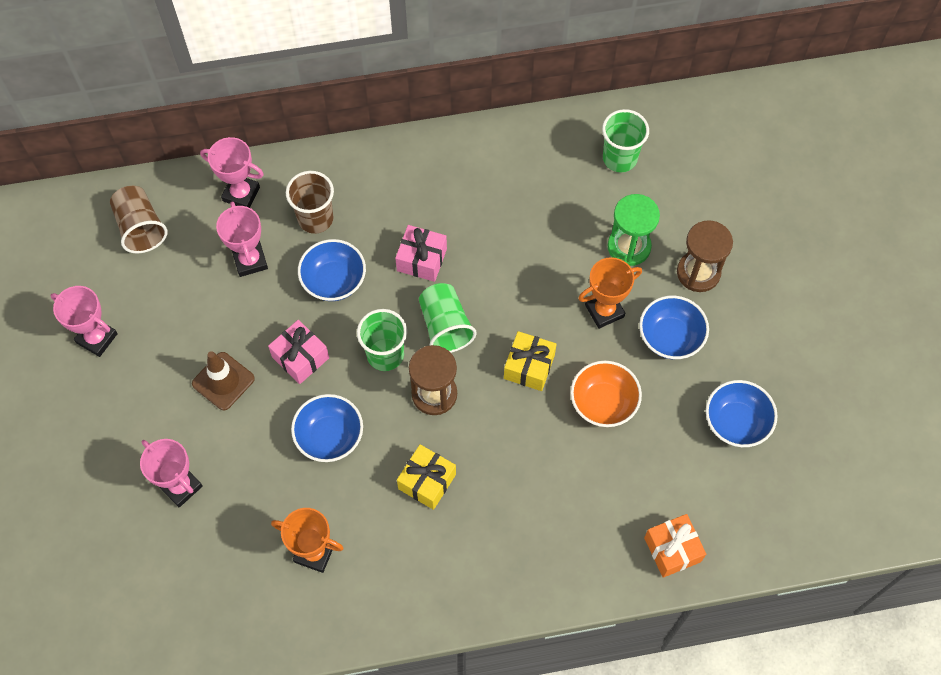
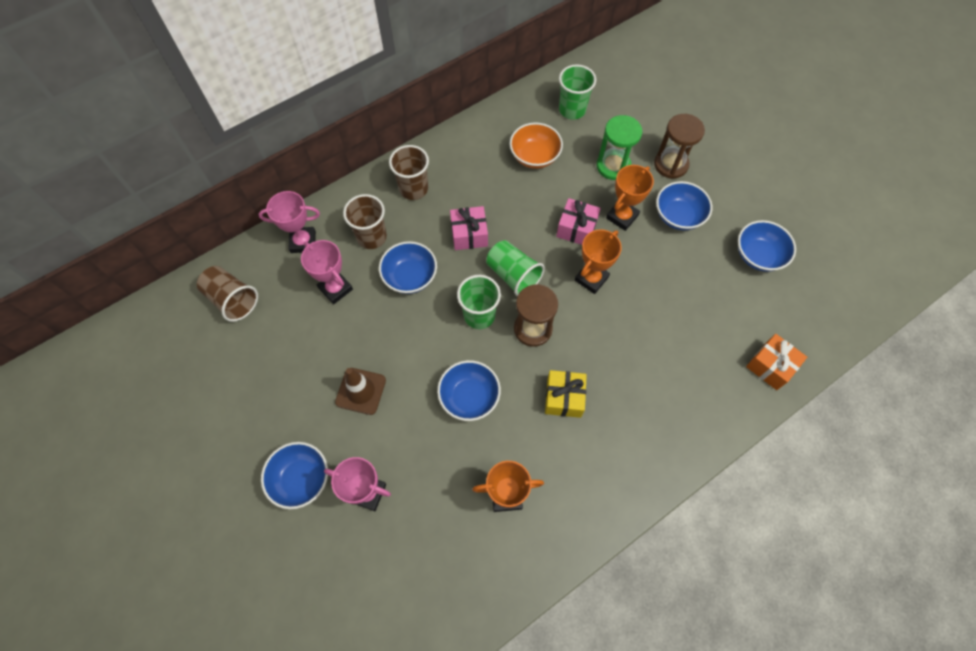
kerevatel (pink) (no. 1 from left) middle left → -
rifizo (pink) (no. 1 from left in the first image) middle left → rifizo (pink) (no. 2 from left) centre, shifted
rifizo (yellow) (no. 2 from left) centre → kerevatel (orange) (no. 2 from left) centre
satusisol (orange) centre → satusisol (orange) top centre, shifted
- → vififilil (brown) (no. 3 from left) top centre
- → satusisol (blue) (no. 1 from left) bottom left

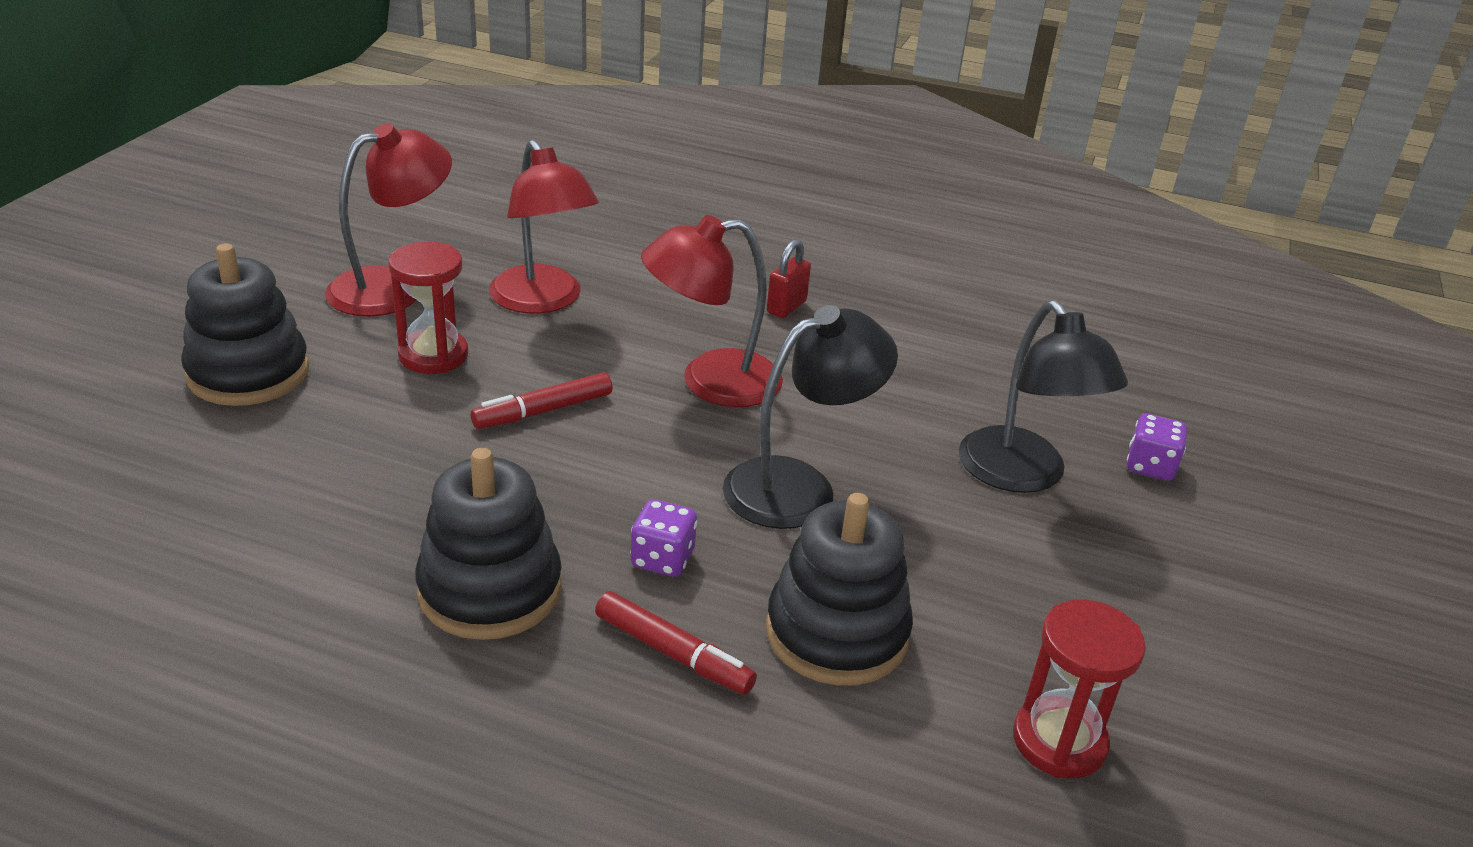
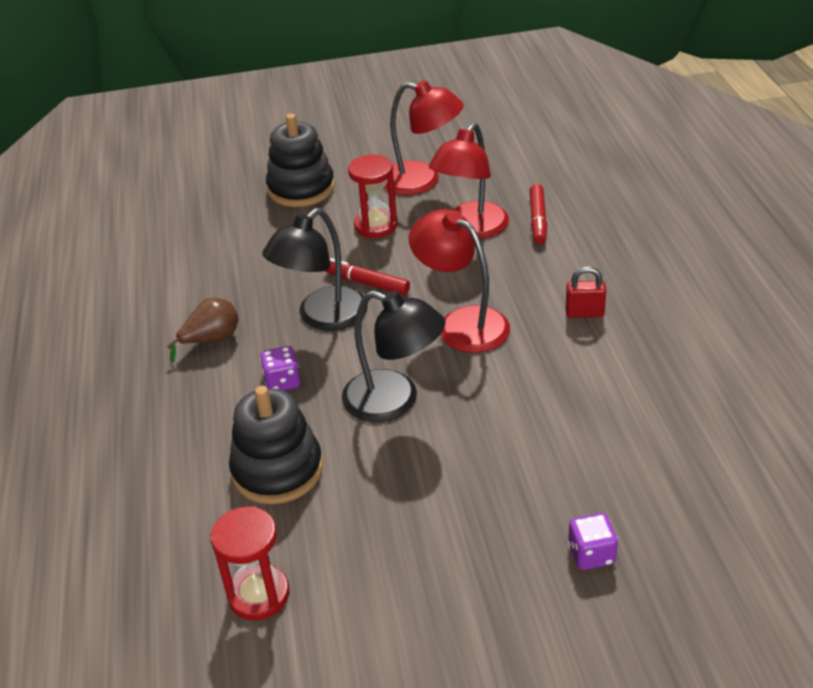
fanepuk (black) (no. 2 from left in the first image) middle right → fanepuk (black) (no. 1 from left) centre, shifted
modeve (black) (no. 2 from left) middle left → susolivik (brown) middle left
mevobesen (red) (no. 2 from left) bottom centre → mevobesen (red) (no. 2 from left) top centre, shifted

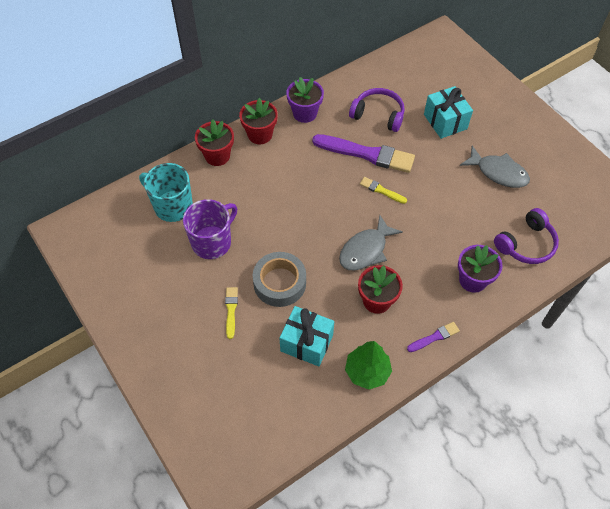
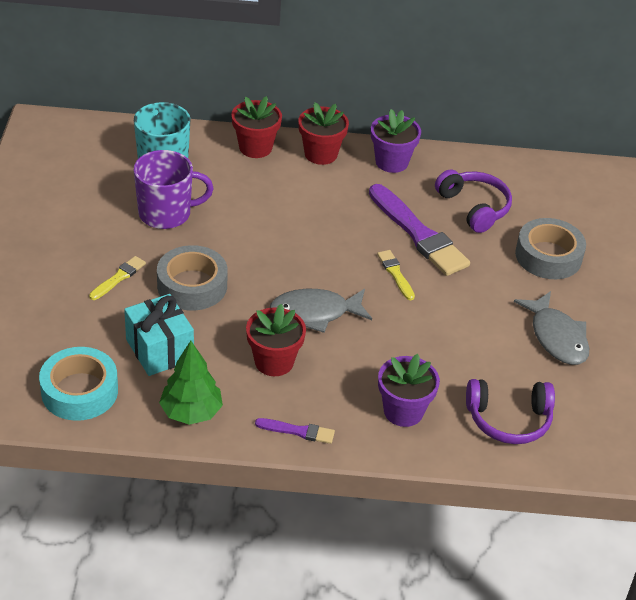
rifizo (turquoise) (no. 2 from left) top right → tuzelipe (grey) (no. 2 from left) middle right
- → tuzelipe (turquoise) middle left

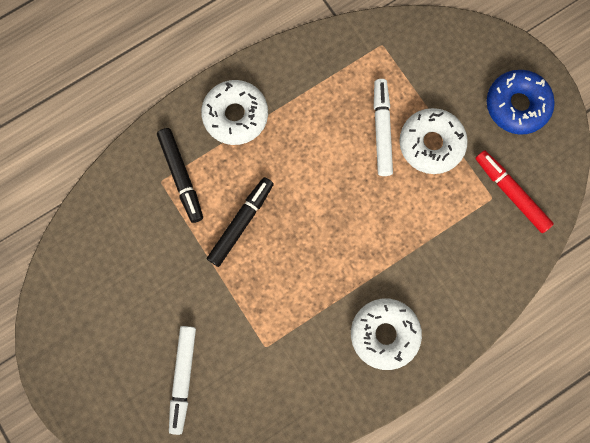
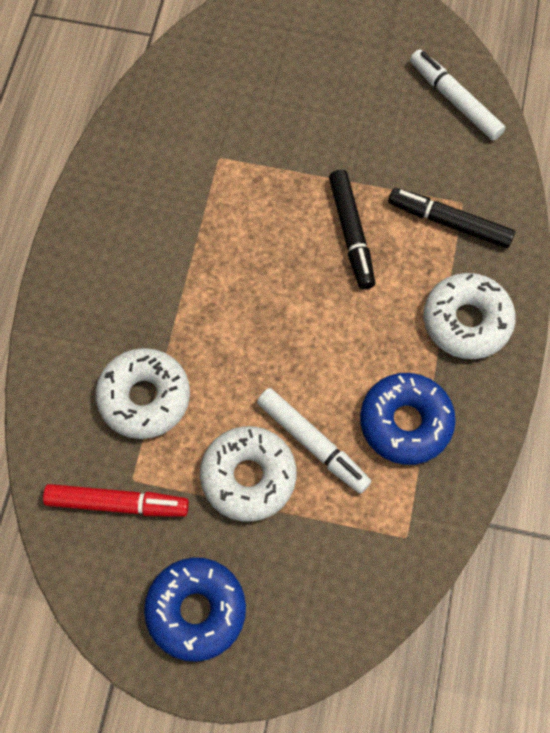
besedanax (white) (no. 2 from left in the first image) bottom centre → besedanax (white) (no. 1 from left) middle left, shifted
mevobesen (white) (no. 1 from left in the first image) bottom left → mevobesen (white) (no. 2 from left) top right, shifted
- → besedanax (blue) (no. 2 from left) middle right

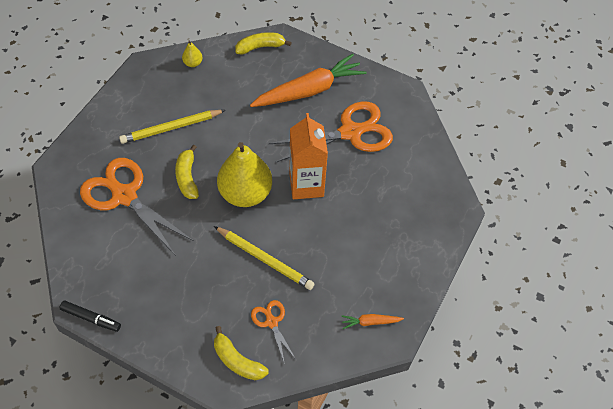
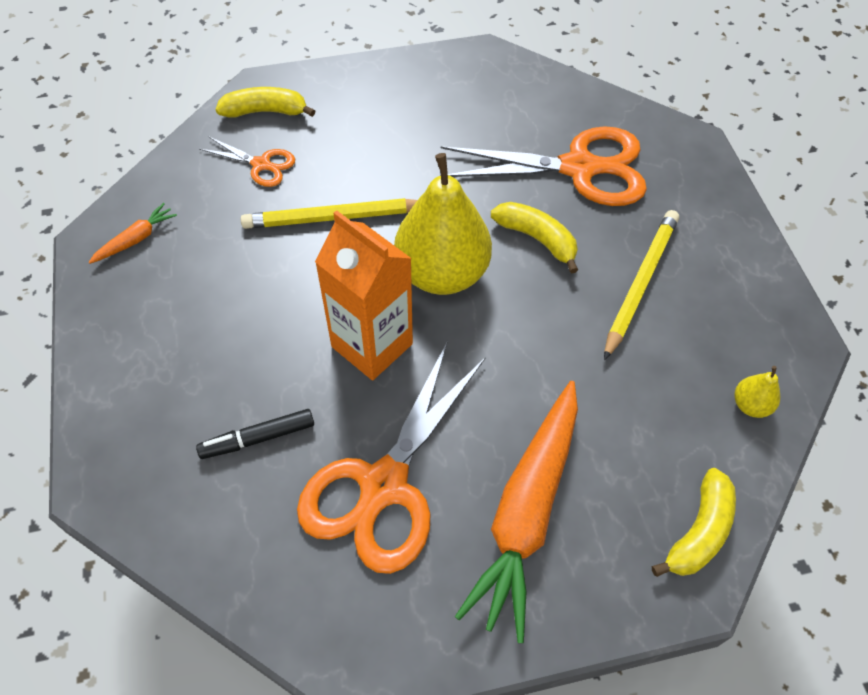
mevobesen (black) bottom left → mevobesen (black) middle left, shifted

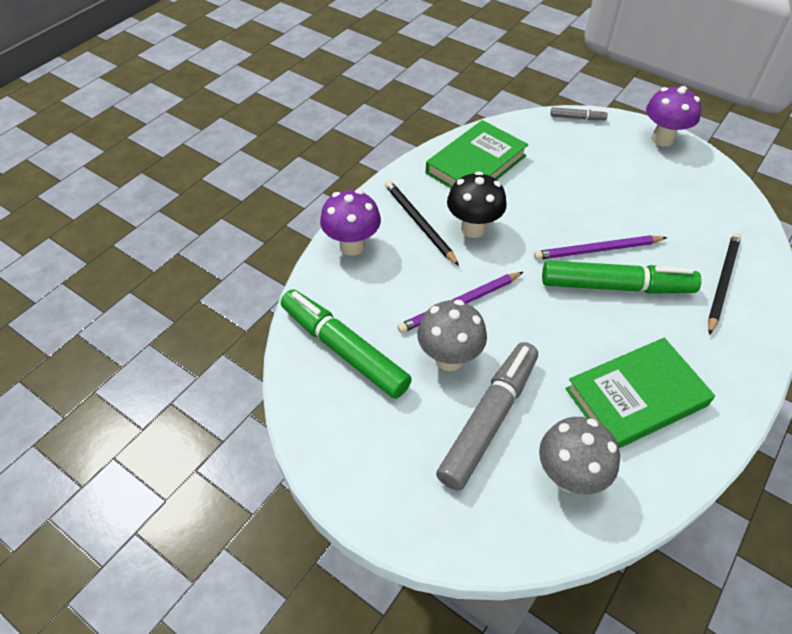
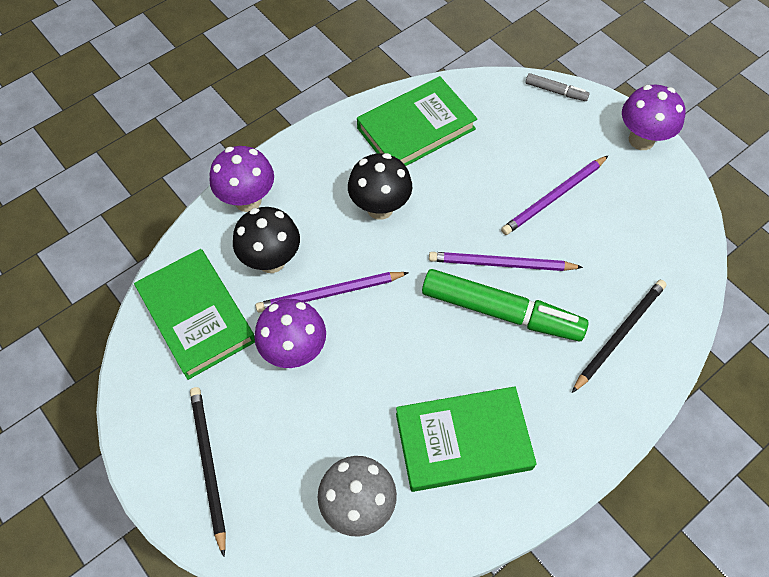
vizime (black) (no. 1 from left) centre → vizime (black) (no. 1 from left) bottom left, shifted
mevobesen (green) (no. 1 from left) centre → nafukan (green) (no. 1 from left) middle left
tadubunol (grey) (no. 1 from left) centre → tadubunol (purple) (no. 2 from left) centre
mevobesen (grey) (no. 1 from left) centre → -
- → vizime (purple) (no. 3 from left) middle right
- → tadubunol (black) (no. 1 from left) centre

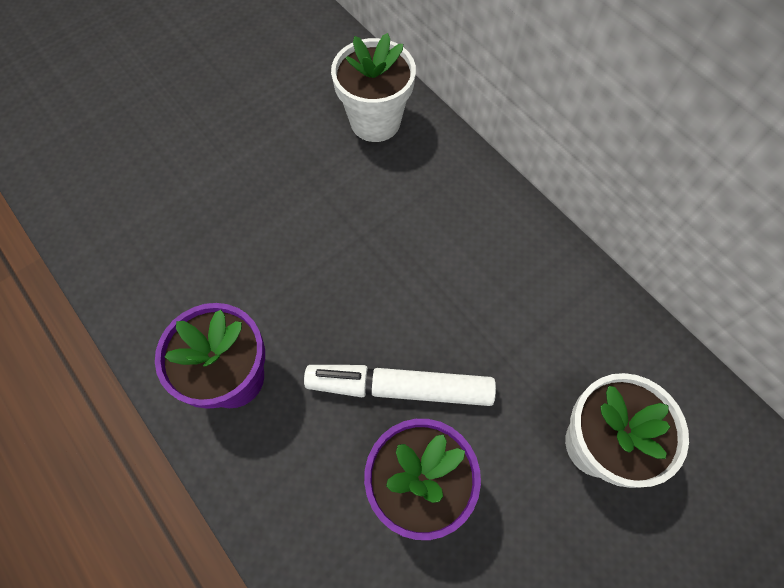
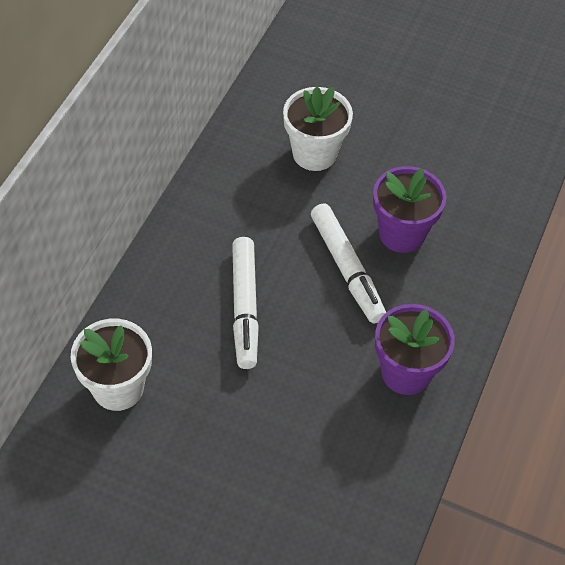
- → mevobesen (white) (no. 1 from left) centre

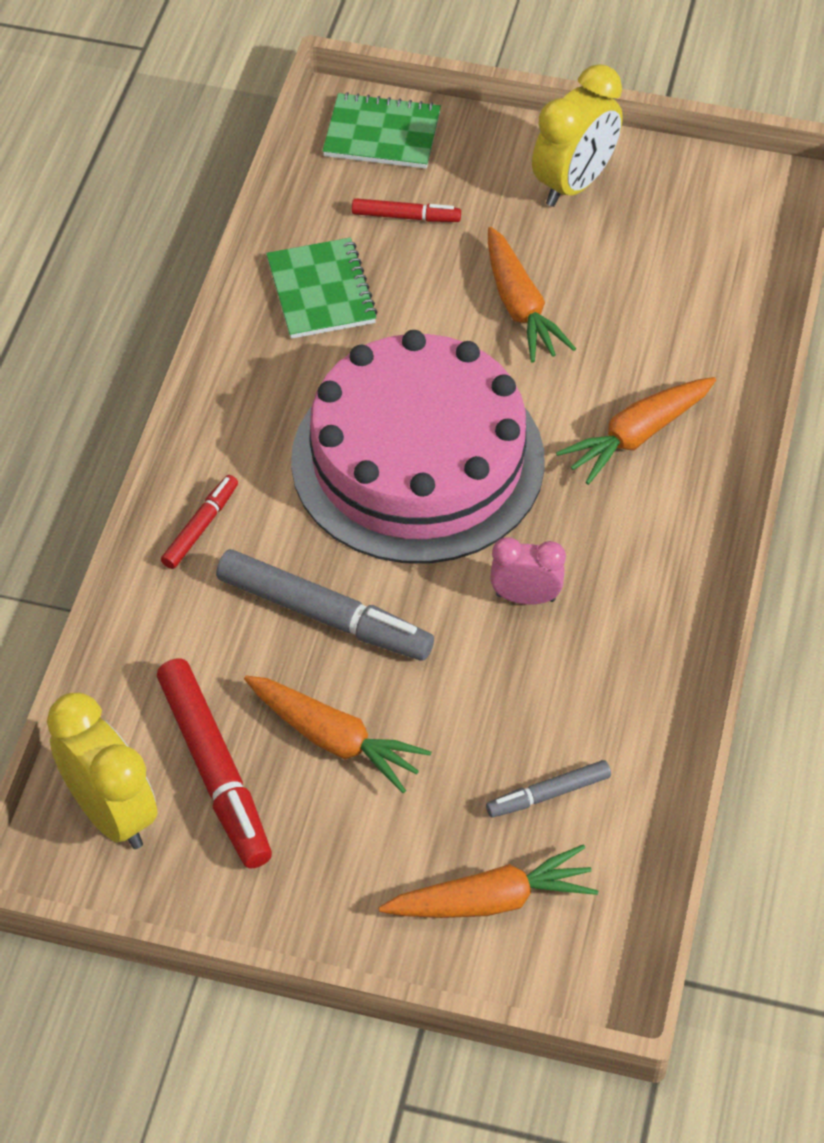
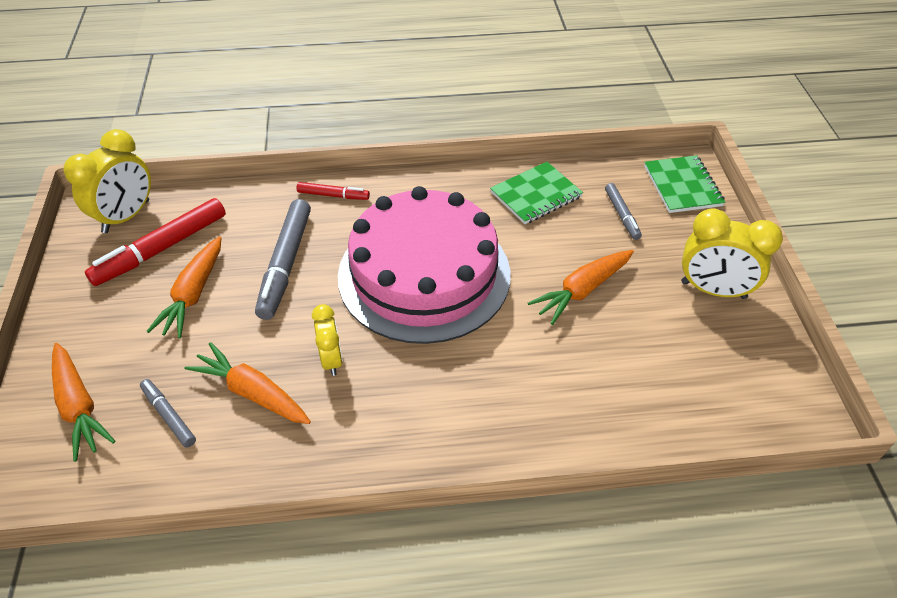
mevobesen (red) (no. 3 from left) top centre → mevobesen (grey) (no. 3 from left) middle right
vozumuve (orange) (no. 4 from left in the first image) middle right → vozumuve (orange) (no. 3 from left) middle left, shifted
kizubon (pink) centre → kizubon (yellow) (no. 2 from left) centre

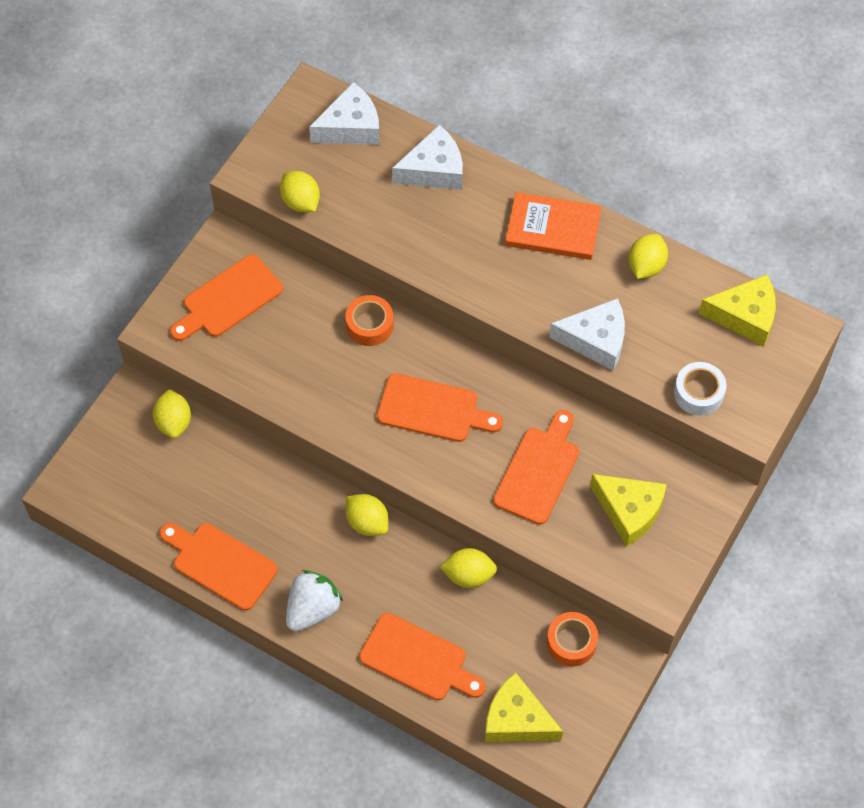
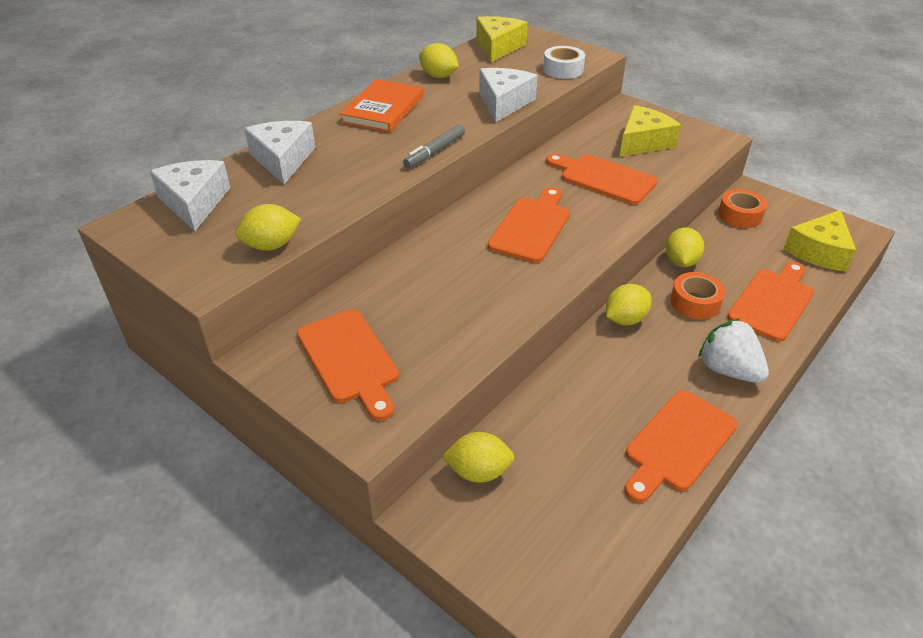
tuzelipe (orange) (no. 1 from left) centre → tuzelipe (orange) (no. 1 from left) middle right, shifted
- → mevobesen (grey) top centre

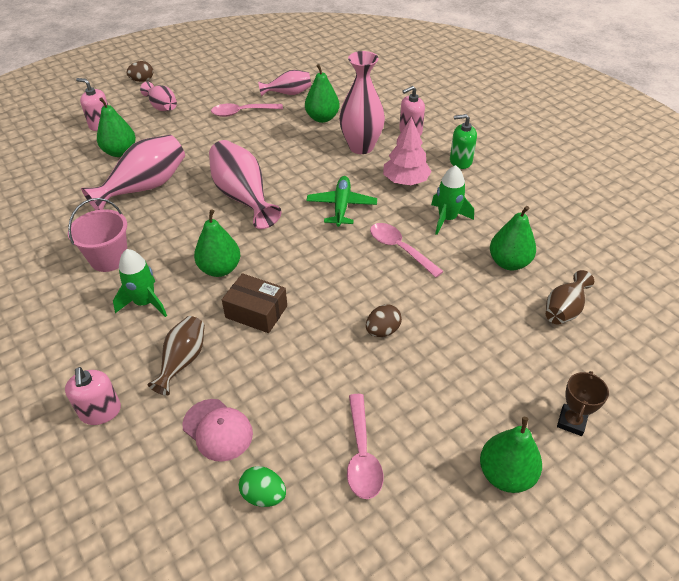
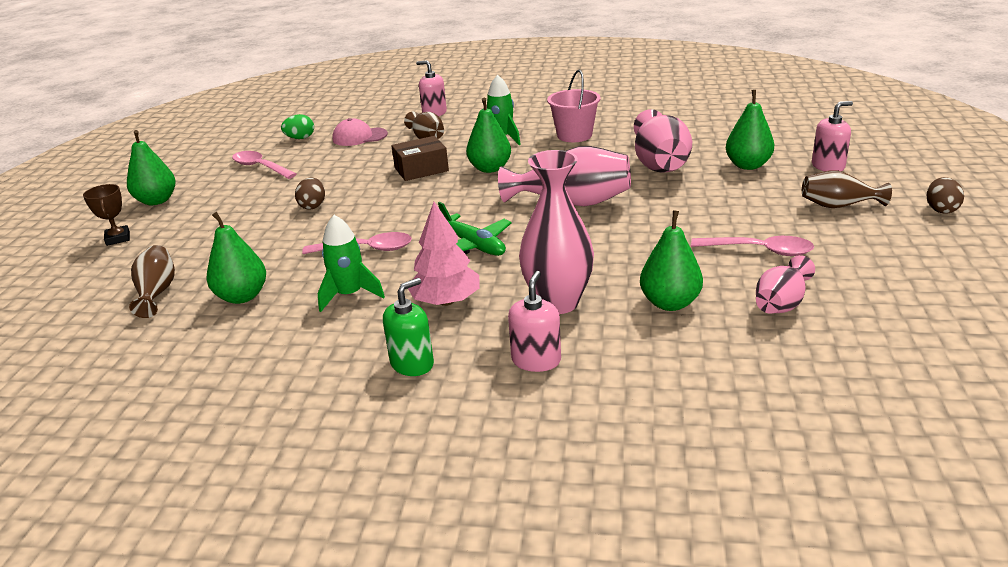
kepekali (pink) (no. 2 from left) top left → kepekali (brown) (no. 3 from left) middle right
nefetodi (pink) (no. 1 from left in the first image) top centre → nefetodi (pink) (no. 3 from left) middle right, 75 degrees clockwise

